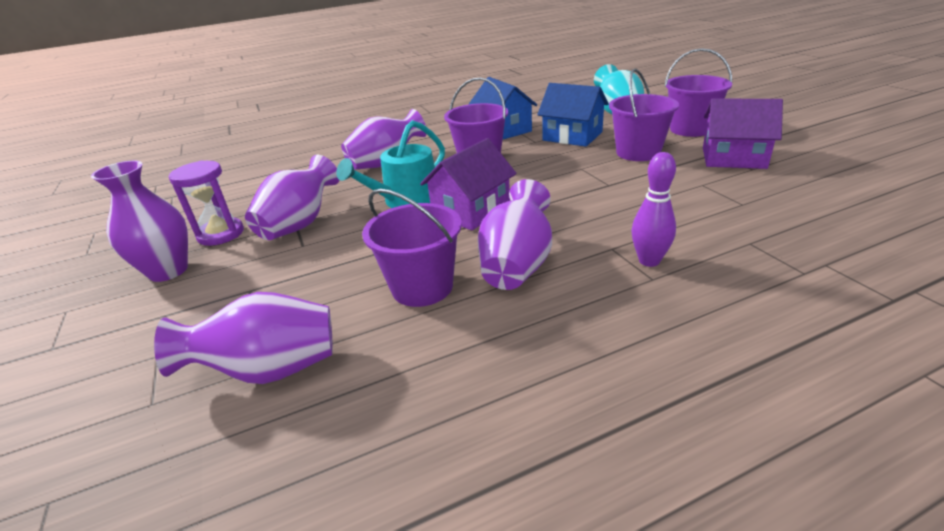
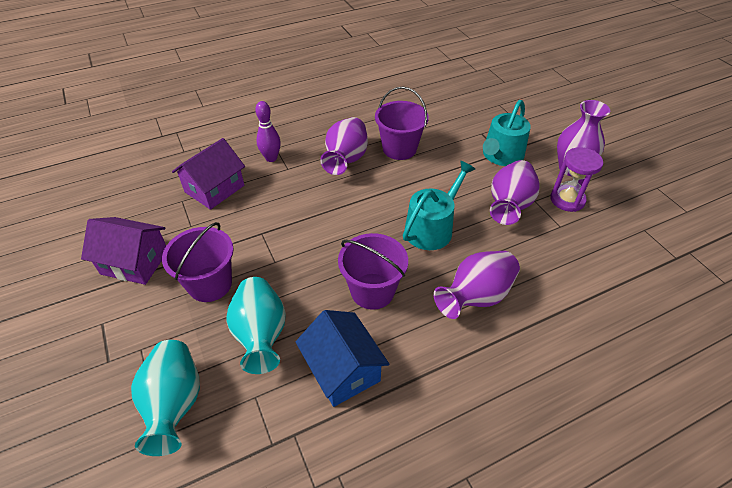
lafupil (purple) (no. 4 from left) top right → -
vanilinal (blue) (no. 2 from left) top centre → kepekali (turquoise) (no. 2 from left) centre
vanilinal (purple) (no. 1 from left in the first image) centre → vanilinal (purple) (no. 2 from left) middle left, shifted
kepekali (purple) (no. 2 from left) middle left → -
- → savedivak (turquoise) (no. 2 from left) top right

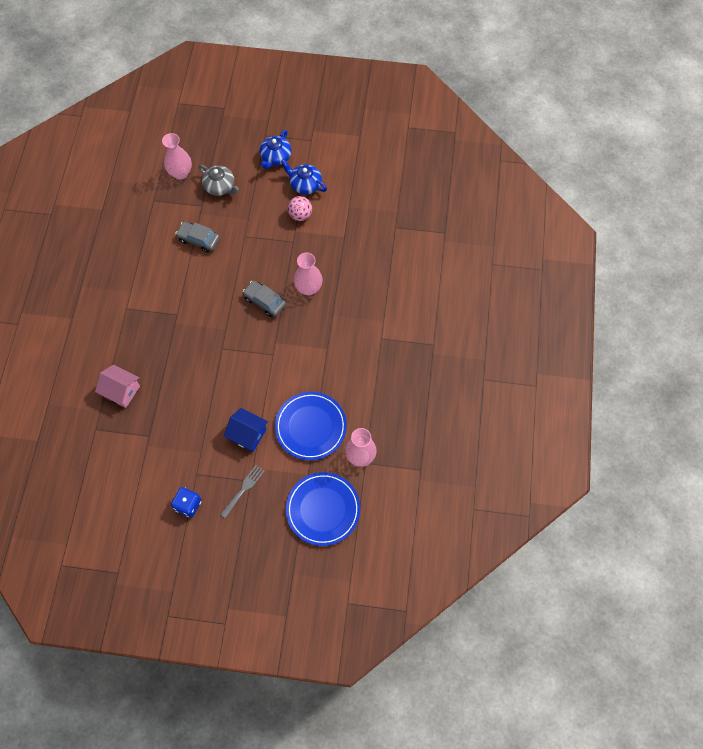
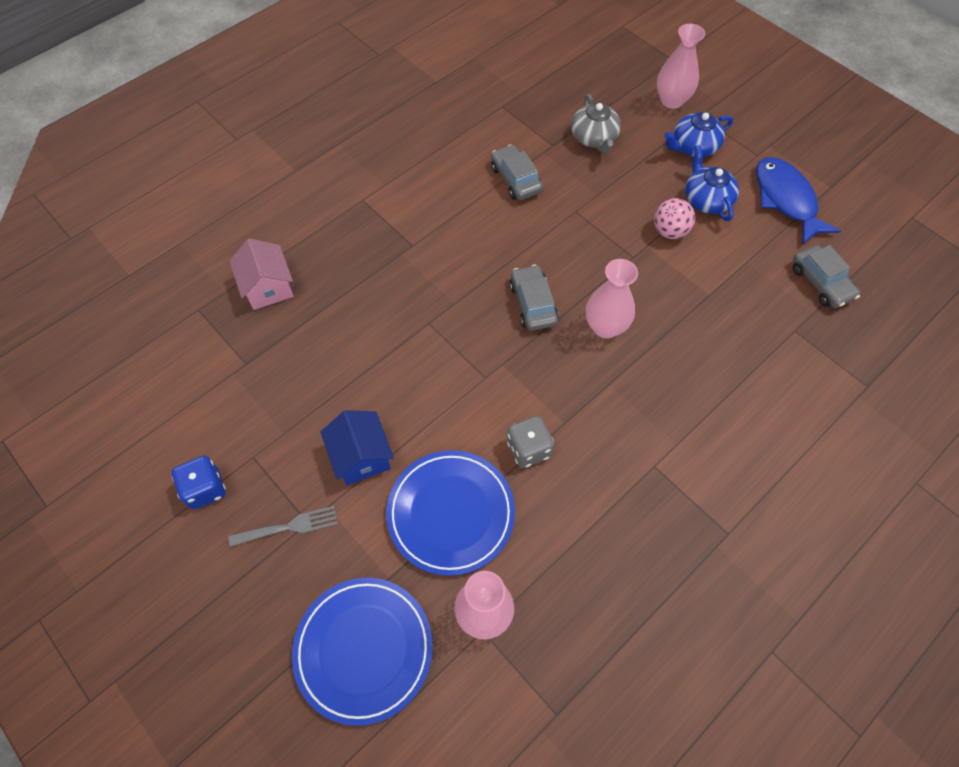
kepekali (pink) (no. 1 from left in the first image) top left → kepekali (pink) (no. 3 from left) top right, shifted
- → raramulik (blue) top right
- → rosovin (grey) (no. 3 from left) middle right
- → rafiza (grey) centre

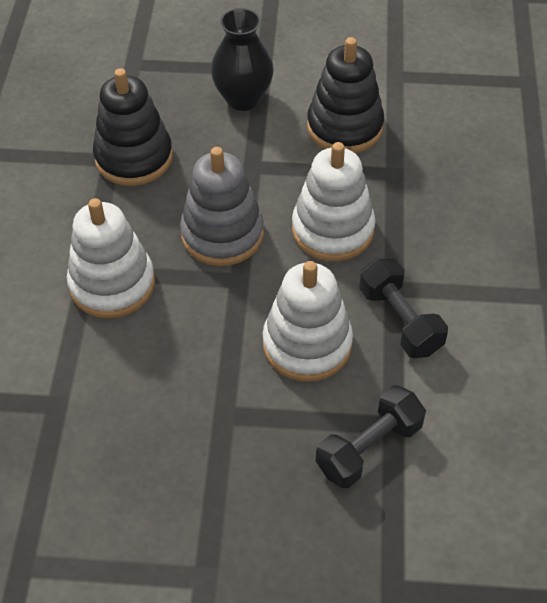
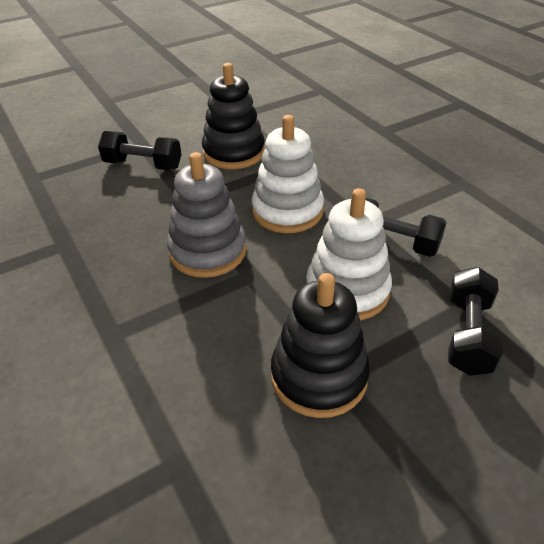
kepekali (black) top centre → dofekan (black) (no. 1 from left) top left
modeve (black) (no. 1 from left in the first image) top left → modeve (black) (no. 2 from left) centre, shifted
modeve (white) (no. 1 from left) middle left → -

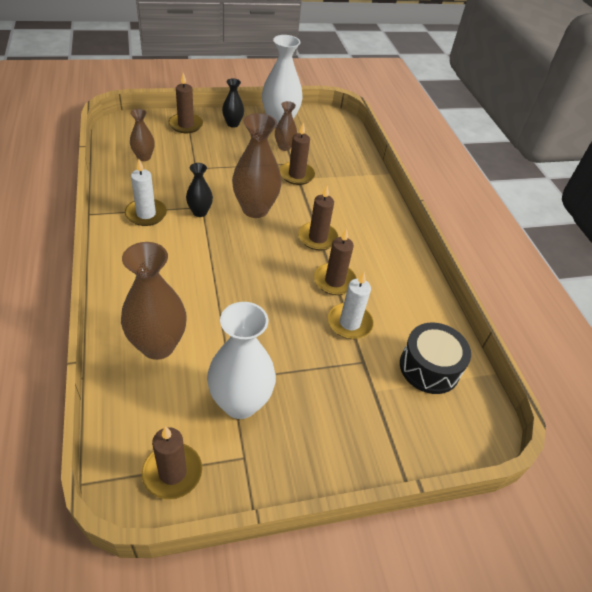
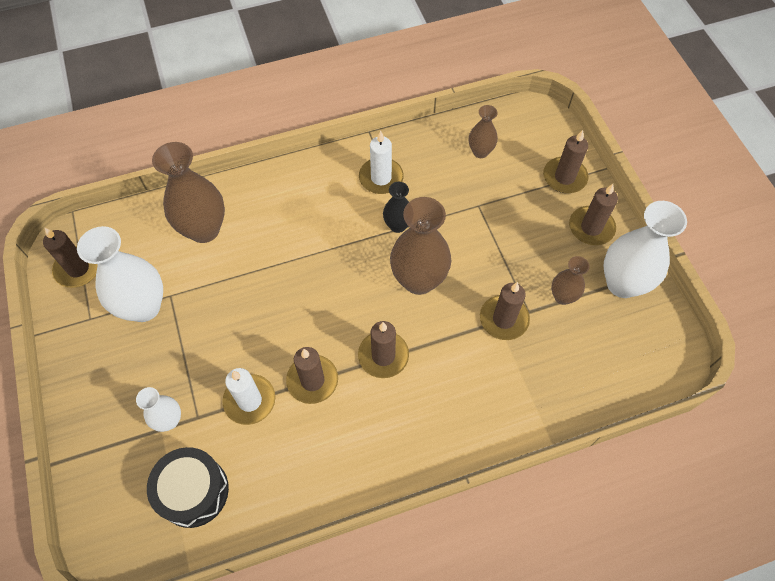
kepekali (black) (no. 2 from left) top centre → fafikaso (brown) (no. 6 from left) middle right
- → kepekali (white) (no. 2 from left) bottom left

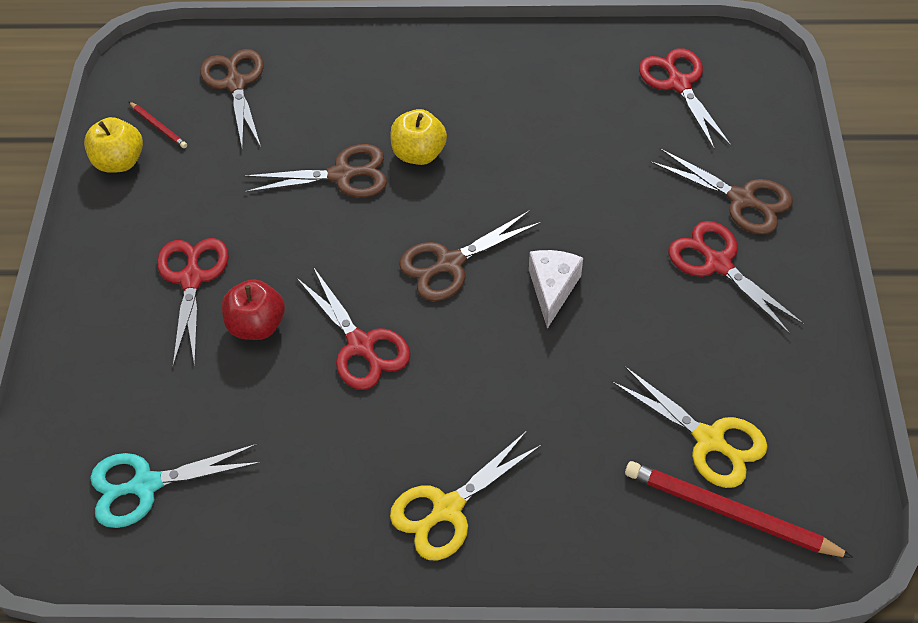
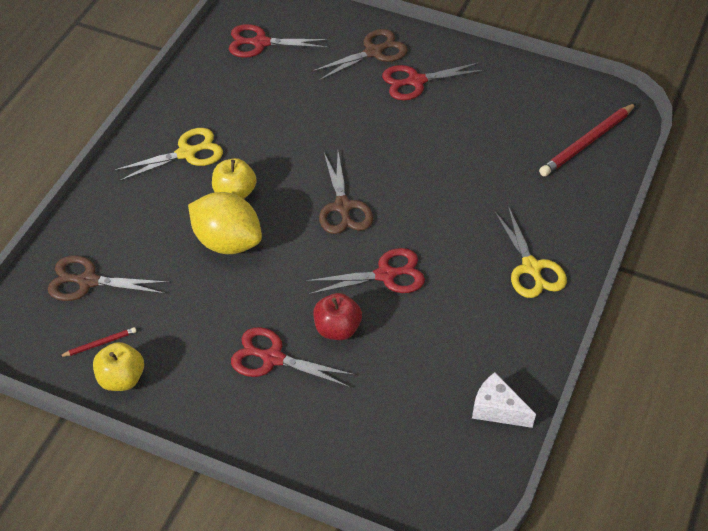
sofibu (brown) (no. 2 from left) top centre → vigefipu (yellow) middle left
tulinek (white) centre → tulinek (white) bottom right, shifted
sofibu (yellow) (no. 2 from left in the first image) bottom right → sofibu (yellow) (no. 1 from left) top left, shifted
sofibu (turquoise) bottom left → -

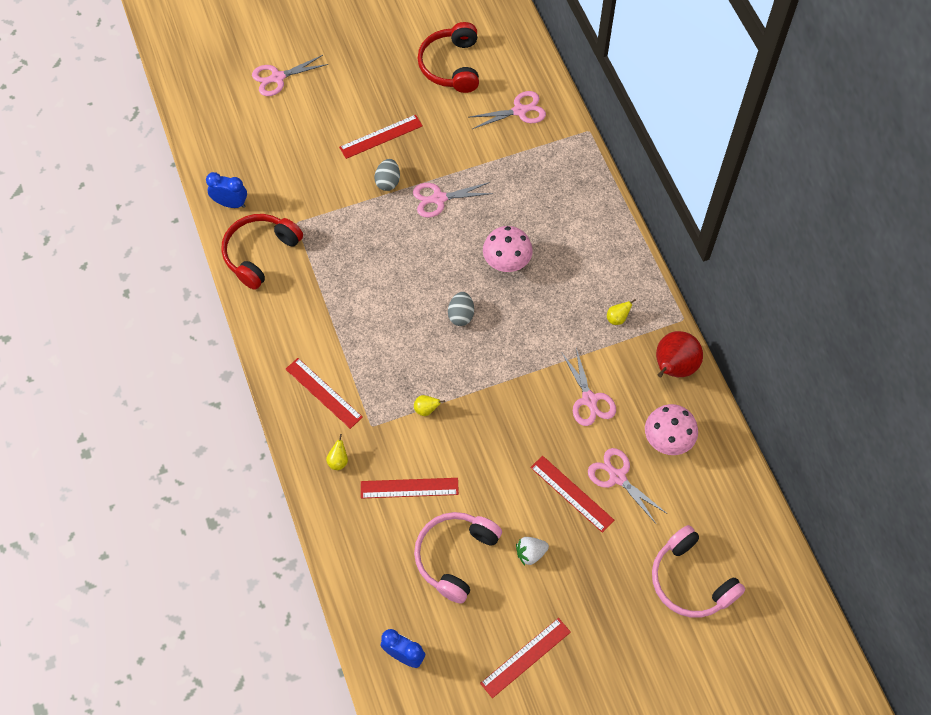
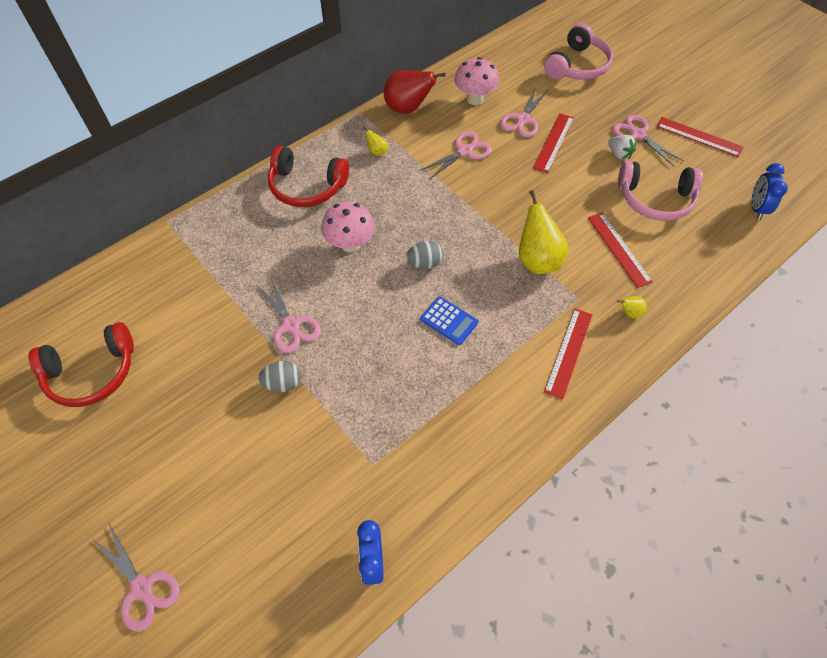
sofibu (pink) (no. 3 from left in the first image) top centre → sofibu (pink) (no. 5 from left) top right, shifted
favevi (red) (no. 2 from left) top centre → -
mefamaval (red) (no. 1 from left in the first image) middle left → mefamaval (red) (no. 2 from left) top centre, shifted
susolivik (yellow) (no. 2 from left) centre, x2.23
- → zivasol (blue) centre

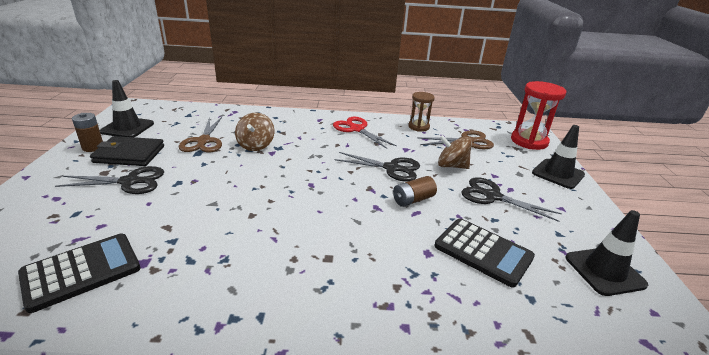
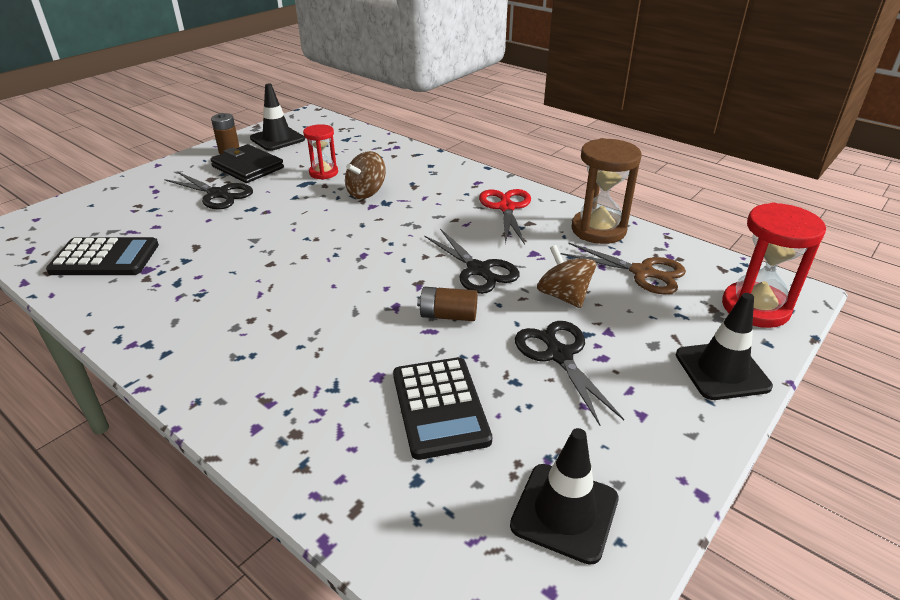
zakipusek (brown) top centre → zakipusek (brown) top right, x1.63
sofibu (brown) (no. 1 from left) middle left → zakipusek (red) (no. 1 from left) top centre

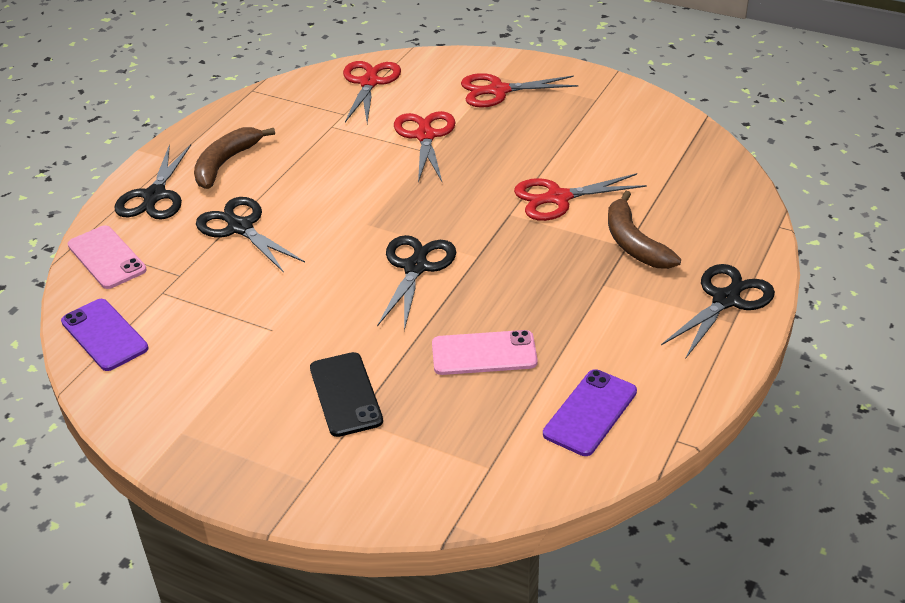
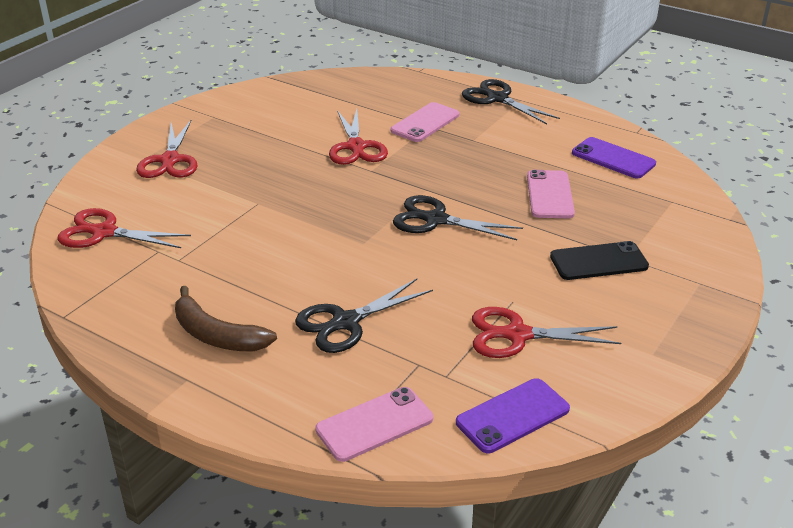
sofibu (red) (no. 2 from left in the first image) top centre → sofibu (red) (no. 4 from left) middle right, shifted
sofibu (black) (no. 1 from left) top left → -
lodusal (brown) (no. 2 from left) middle right → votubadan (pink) (no. 2 from left) top centre

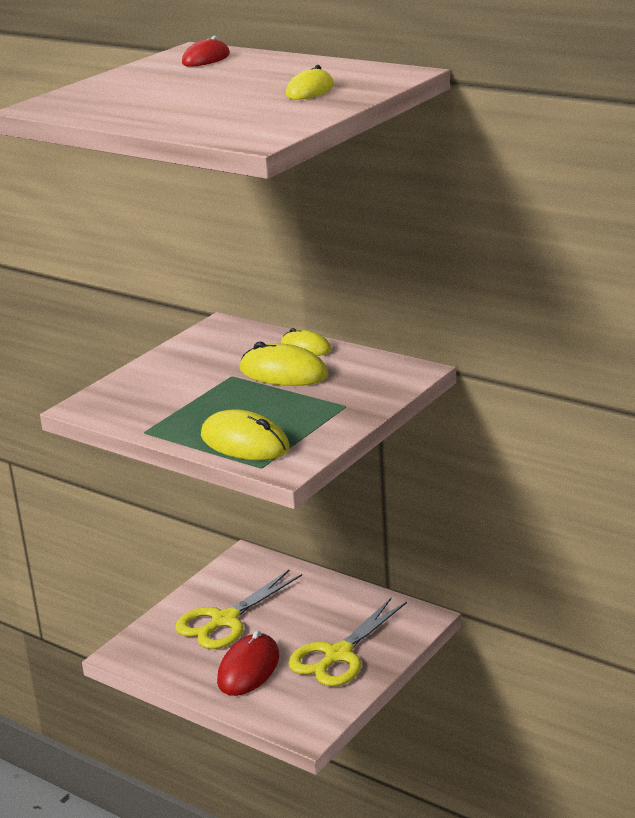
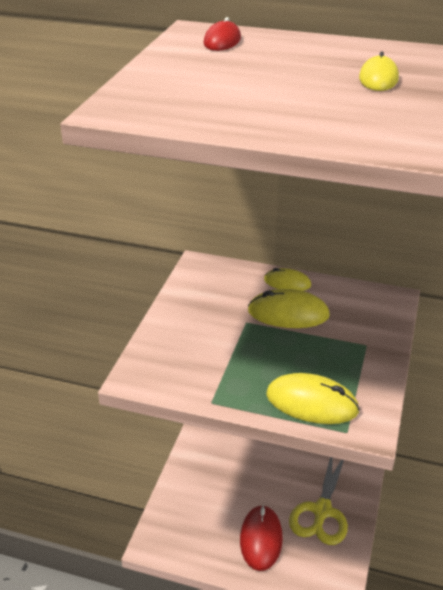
sofibu (yellow) (no. 1 from left) bottom centre → -

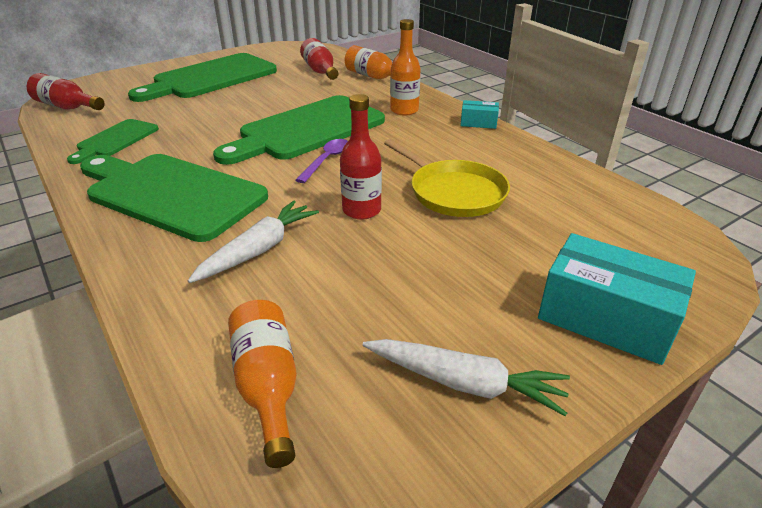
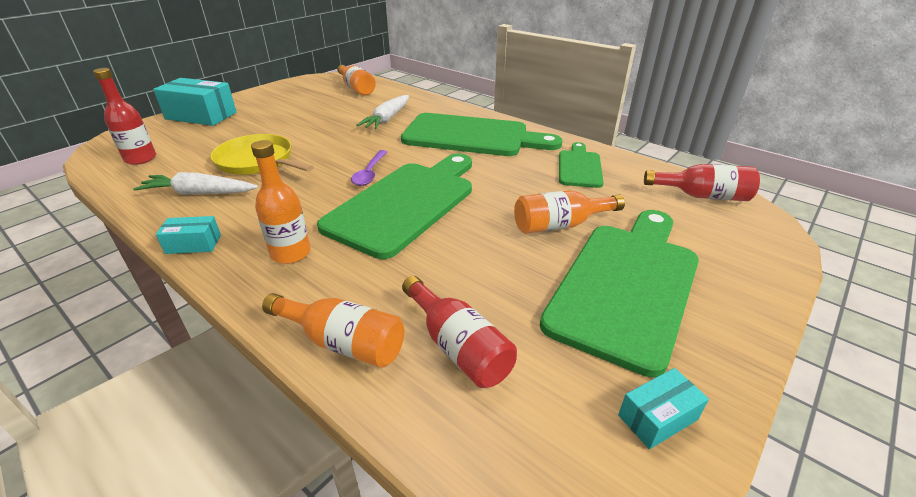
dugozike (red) (no. 3 from left in the first image) top centre → dugozike (red) (no. 1 from left) top left, shifted
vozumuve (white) (no. 2 from left in the first image) bottom centre → vozumuve (white) (no. 1 from left) middle left, shifted
- → dugozike (orange) (no. 4 from left) centre
- → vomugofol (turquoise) (no. 3 from left) bottom right

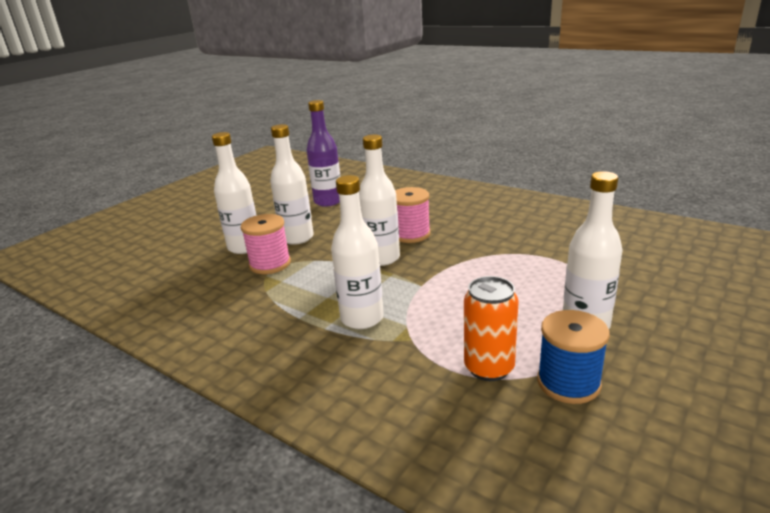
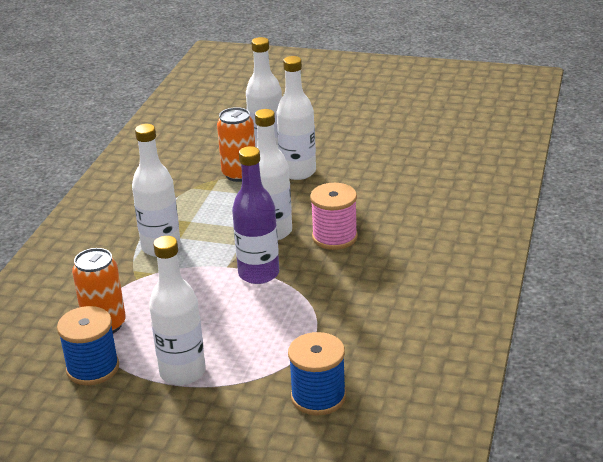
dugozike (purple) top centre → dugozike (purple) centre, shifted
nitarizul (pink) (no. 1 from left) centre → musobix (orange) (no. 2 from left) top centre
- → nitarizul (blue) (no. 2 from left) bottom centre

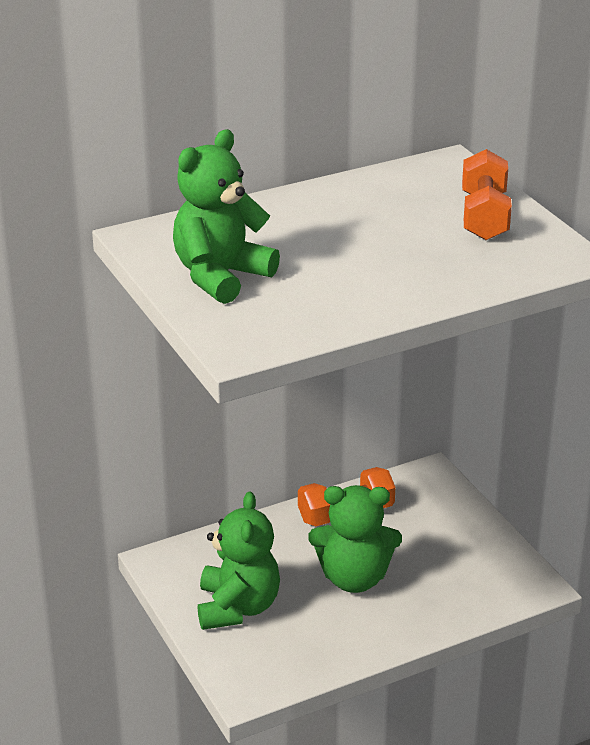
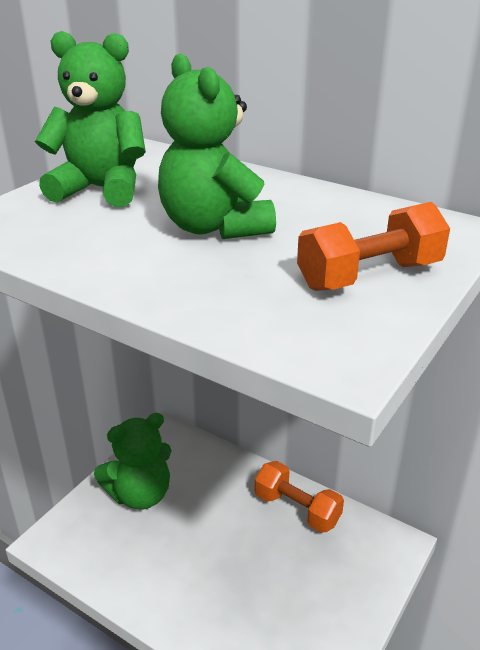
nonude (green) (no. 3 from left) bottom centre → nonude (green) (no. 3 from left) top centre, shifted

